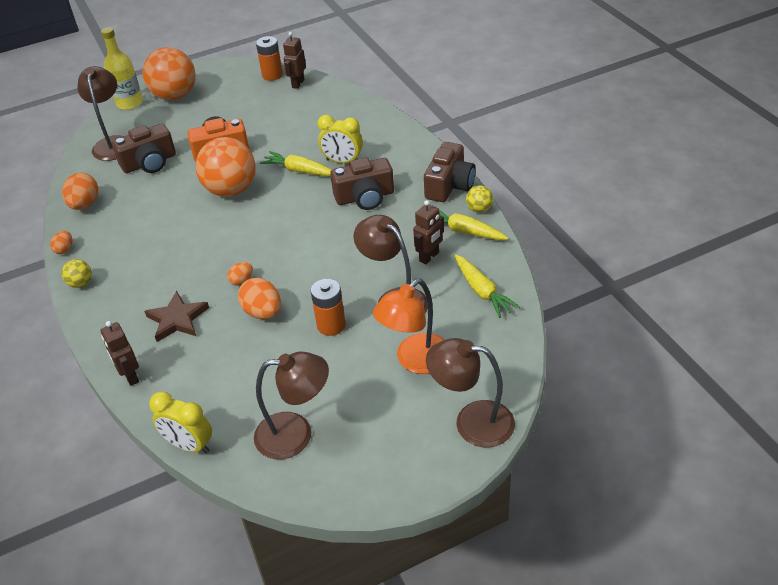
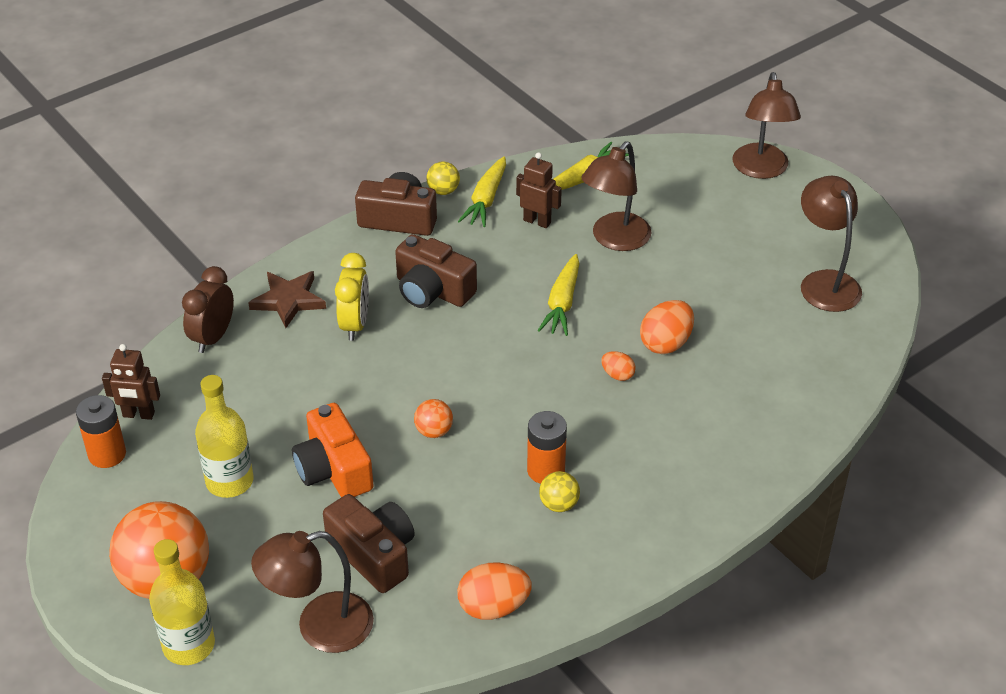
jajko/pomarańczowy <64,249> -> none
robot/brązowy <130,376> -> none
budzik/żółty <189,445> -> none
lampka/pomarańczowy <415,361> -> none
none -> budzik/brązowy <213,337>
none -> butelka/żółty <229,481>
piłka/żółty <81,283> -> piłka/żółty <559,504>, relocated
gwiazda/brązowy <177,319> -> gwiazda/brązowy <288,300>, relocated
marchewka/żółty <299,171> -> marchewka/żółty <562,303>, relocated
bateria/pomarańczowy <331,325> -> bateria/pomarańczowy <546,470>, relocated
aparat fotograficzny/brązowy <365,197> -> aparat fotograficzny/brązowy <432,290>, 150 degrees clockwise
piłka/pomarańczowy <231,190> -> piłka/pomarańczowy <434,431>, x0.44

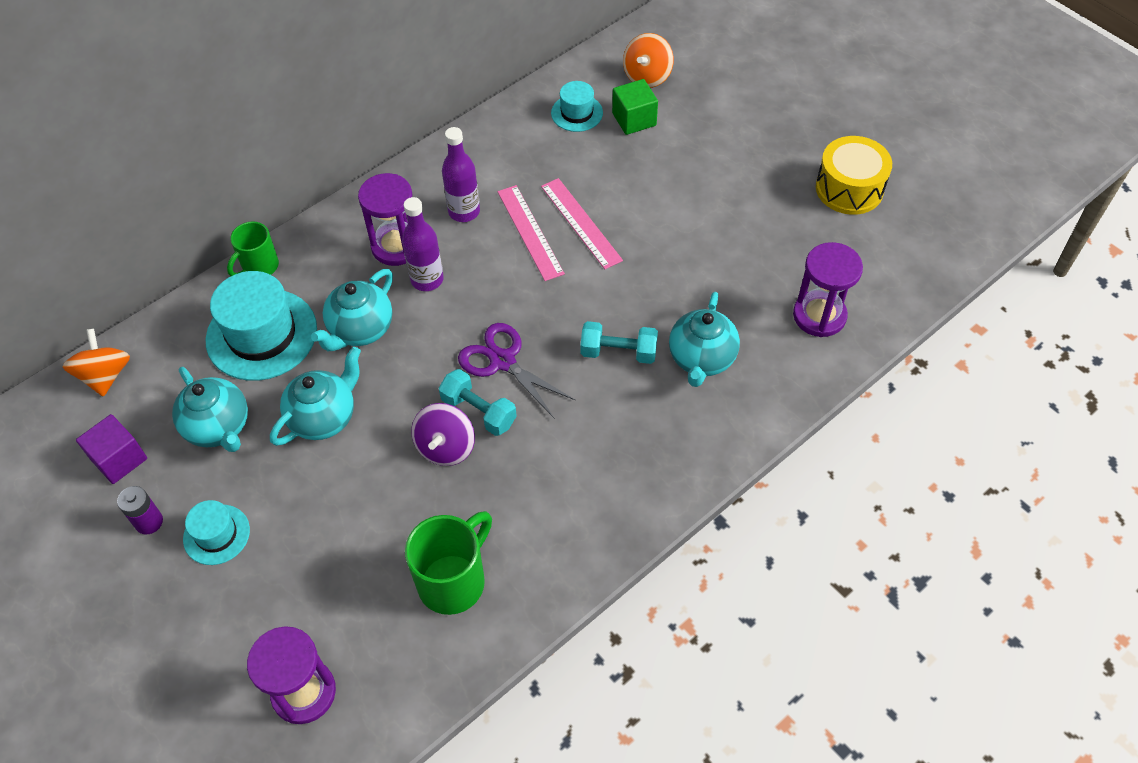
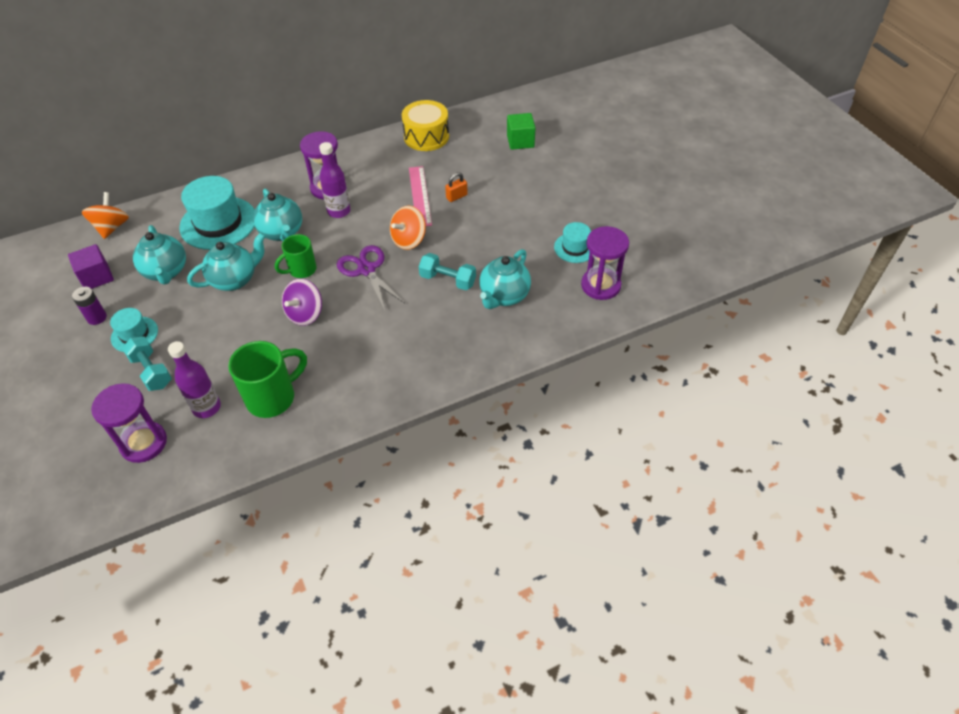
kubek/zielony <259,267> -> kubek/zielony <301,270>, relocated
hantel/turkusowy <478,411> -> hantel/turkusowy <151,371>, relocated
butelka/fioletowy <464,211> -> butelka/fioletowy <206,407>, relocated
kapelusz/turkusowy <577,113> -> kapelusz/turkusowy <575,248>, relocated
bączek/pomarańczowy <647,76> -> bączek/pomarańczowy <409,240>, relocated
bęben/żółty <849,189> -> bęben/żółty <426,136>, relocated
linijka/różowy <581,223> -> kłódka/pomarańczowy <456,196>
imbryk/turkusowy <360,330> -> imbryk/turkusowy <282,233>, 75 degrees counterclockwise

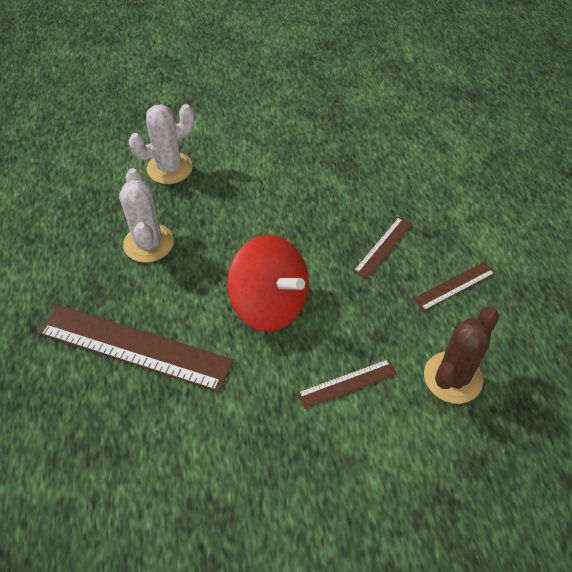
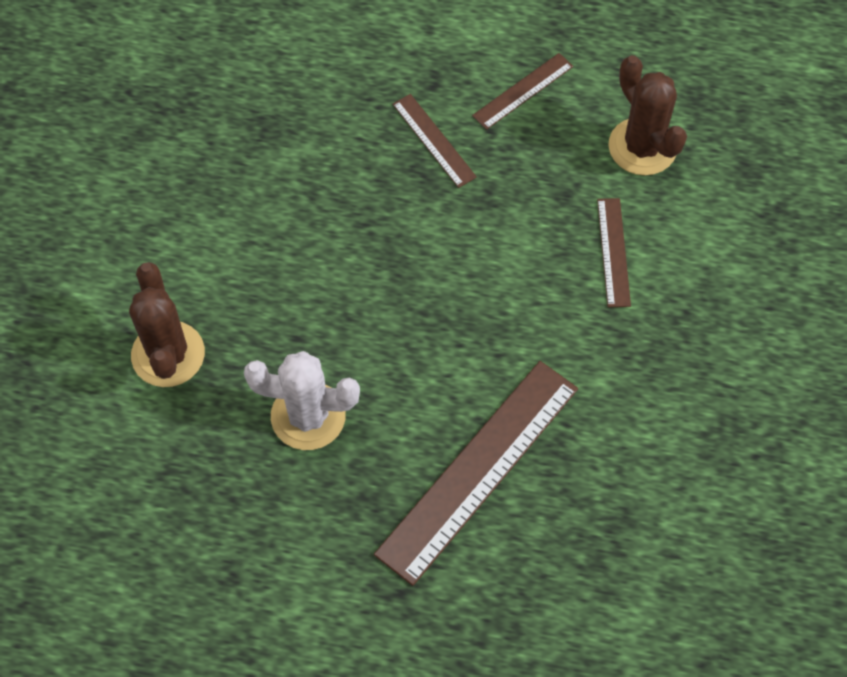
bączek/czerwony <270,304> -> none
kaktus/biały <170,168> -> kaktus/brązowy <168,354>
linijka/brązowy <454,286> -> linijka/brązowy <523,91>, 60 degrees clockwise

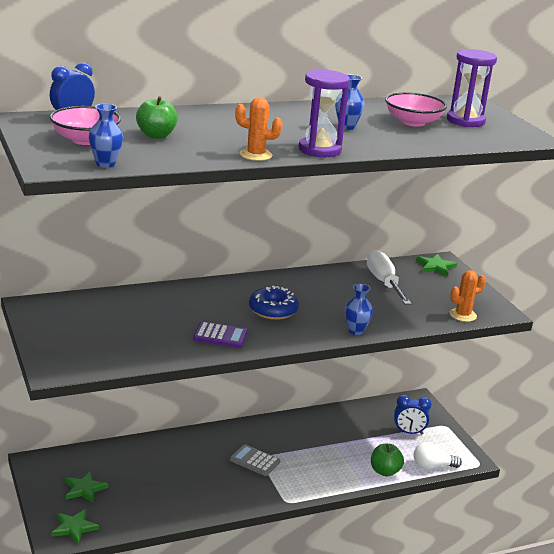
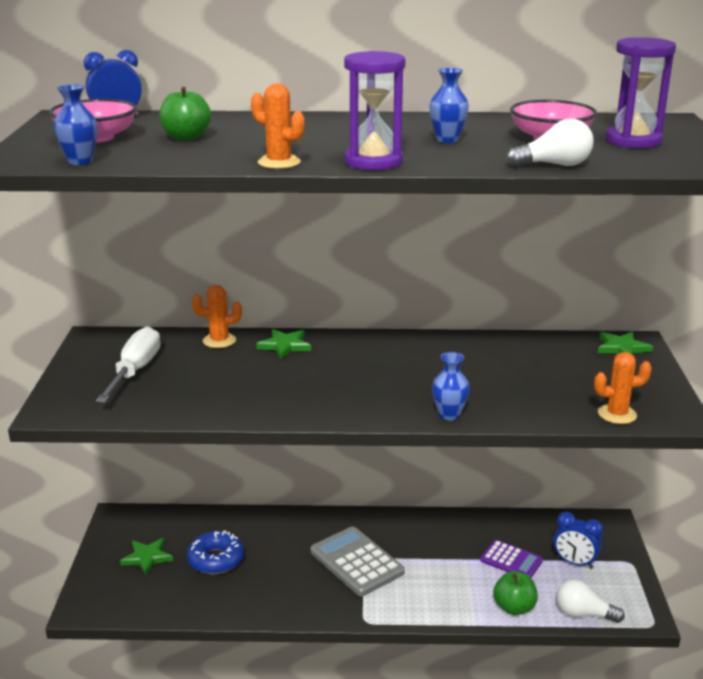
none -> kaktus/pomarańczowy <219,341>
none -> żarówka/biały <554,165>
gwiazda/zielony <74,527> -> gwiazda/zielony <285,345>, relocated
kalkulator/fioletowy <220,336> -> kalkulator/fioletowy <511,560>, relocated
donut/niebieski <273,310> -> donut/niebieski <216,560>, relocated
śrubokręt/biały <384,283> -> śrubokręt/biały <135,371>, relocated
kalkulator/szary <254,461> -> kalkulator/szary <356,562>, x1.60

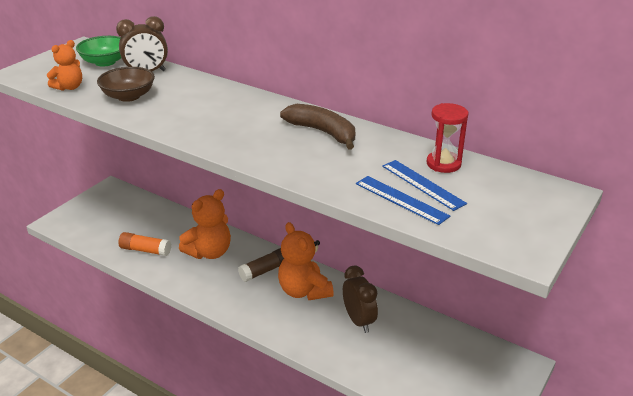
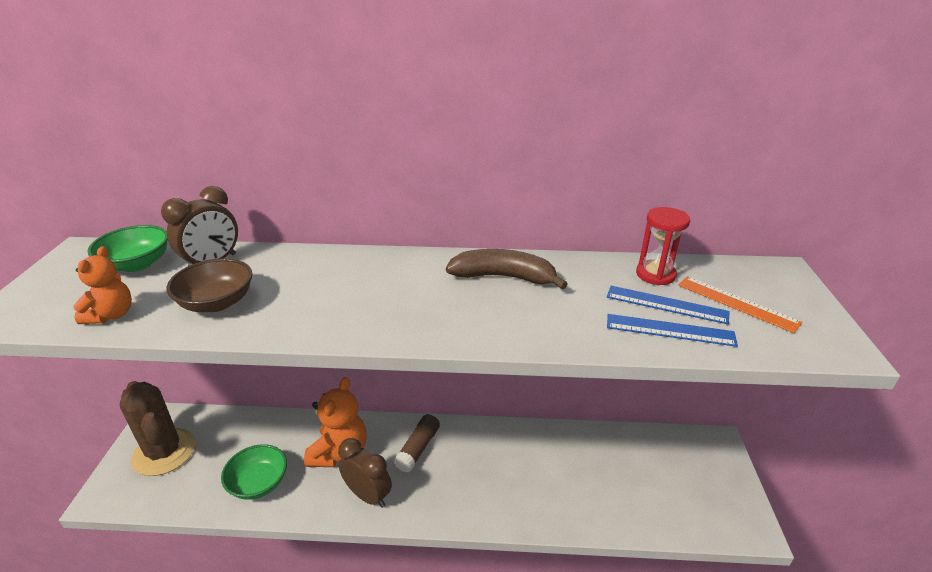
miś/pomarańczowy <304,291> -> none
none -> kaktus/brązowy <164,452>
none -> linijka/pomarańczowy <737,303>
budzik/brązowy <359,321> -> budzik/brązowy <368,495>, relocated
klej w sztyfcie/pomarańczowy <145,250> -> miska/zielony <259,483>

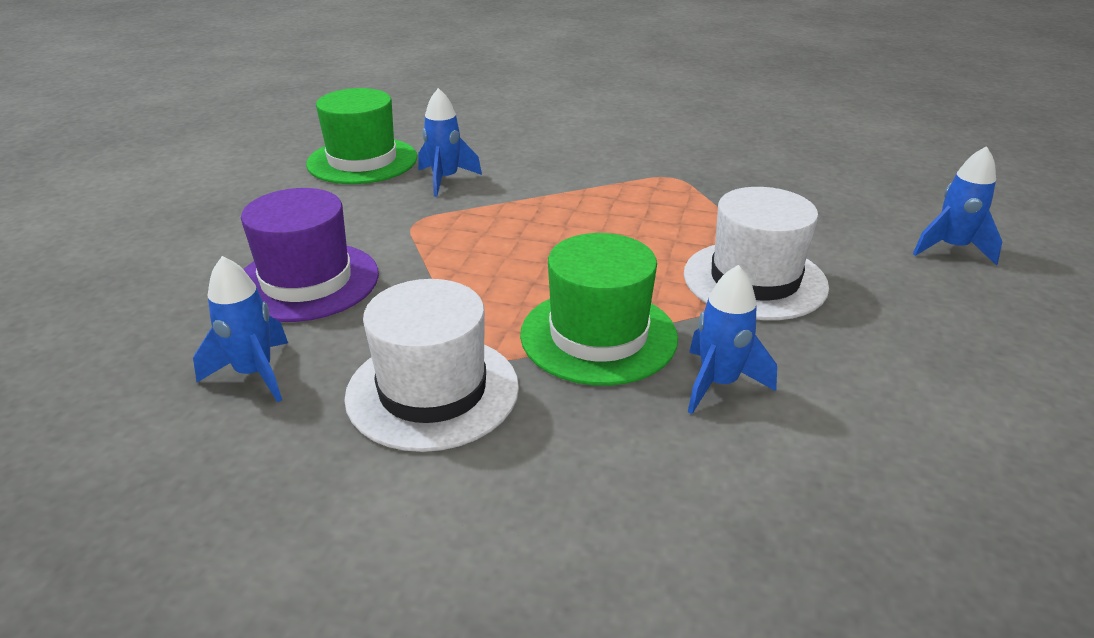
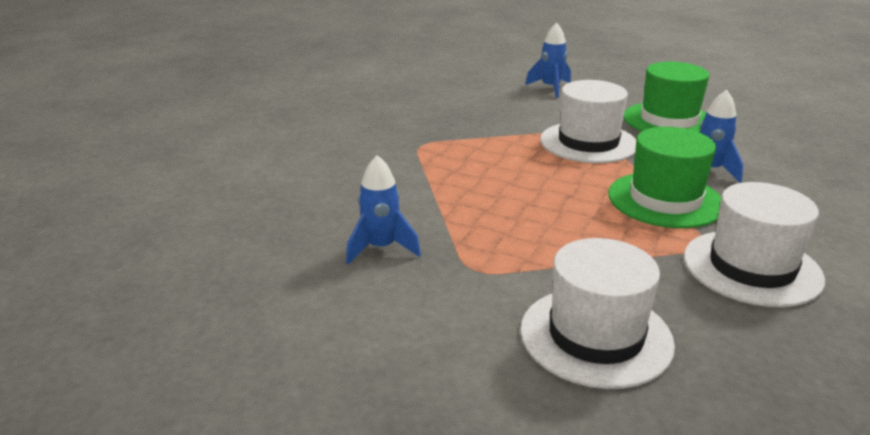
rakieta/niebieski <254,374> -> none
kapelusz/zielony <362,161> -> kapelusz/zielony <669,120>, relocated
kapelusz/fioletowy <306,281> -> kapelusz/biały <595,336>

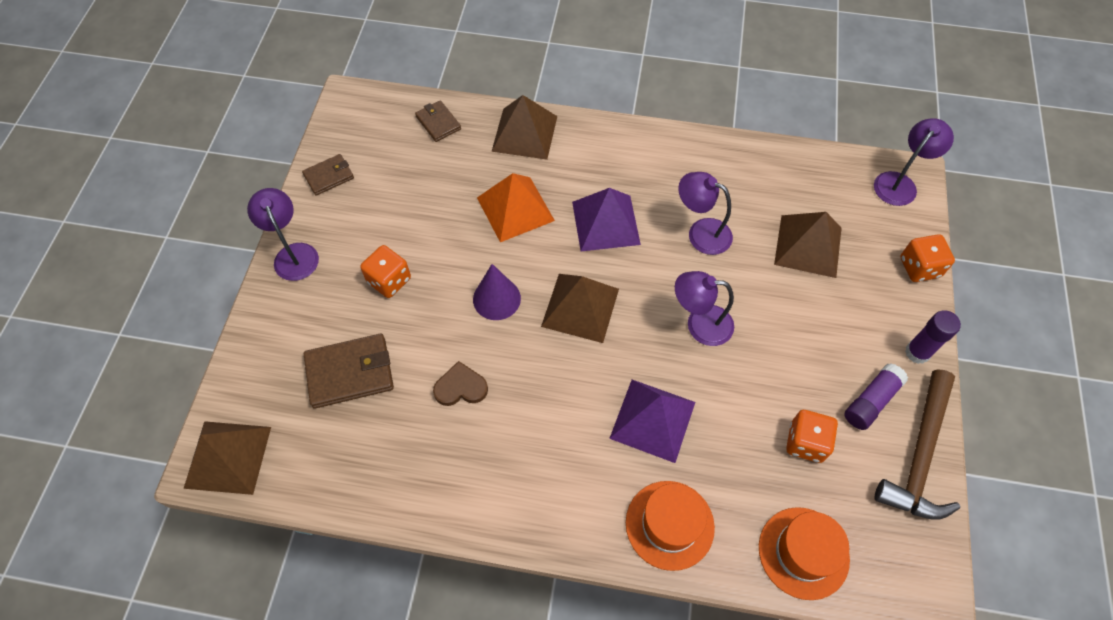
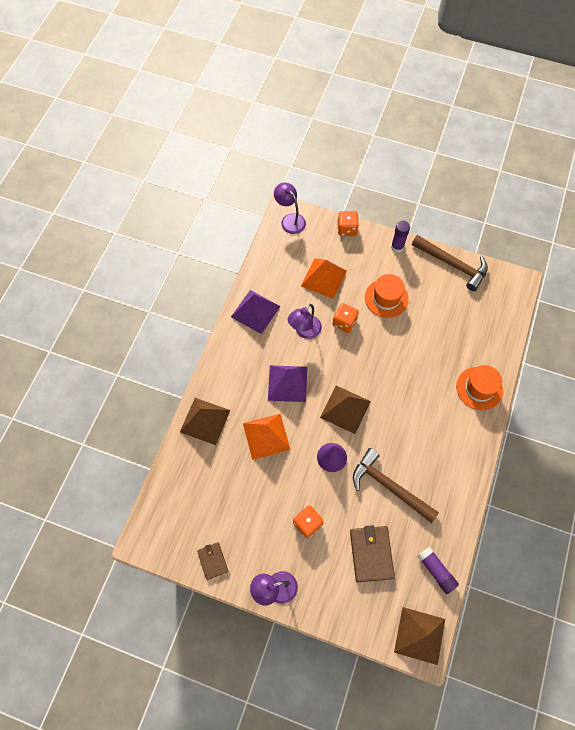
portfel/brązowy <438,123> -> none
lampka/fioletowy <699,324> -> none
piramida/fioletowy <652,420> -> piramida/fioletowy <255,311>, relocated
kapelusz/pomarańczowy <803,552> -> kapelusz/pomarańczowy <386,298>, relocated
kostka do gry/pomarańczowy <805,442> -> kostka do gry/pomarańczowy <344,322>, relocated
klej w sztyfcie/fioletowy <871,401> -> klej w sztyfcie/fioletowy <436,571>, relocated
serce/brązowy <460,387> -> młotek/brązowy <389,486>
piramida/brązowy <808,246> -> piramida/pomarańczowy <323,278>

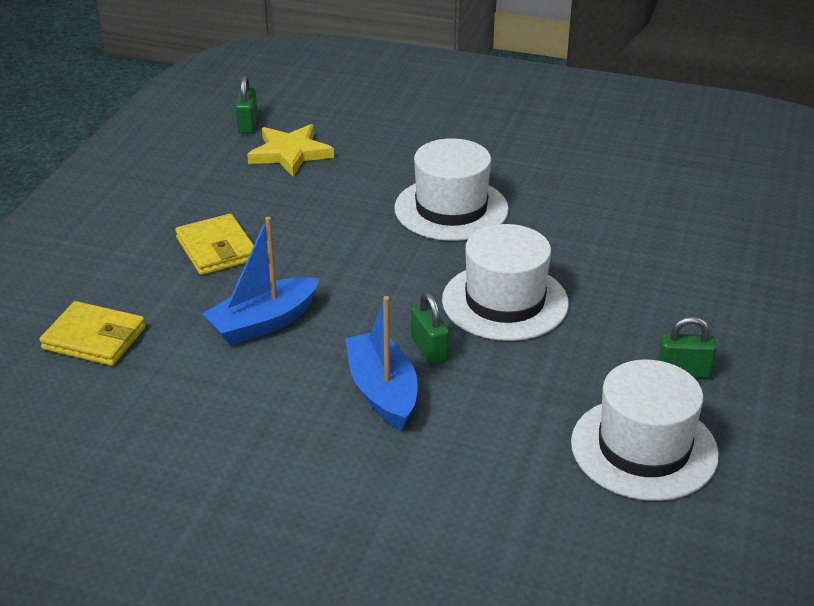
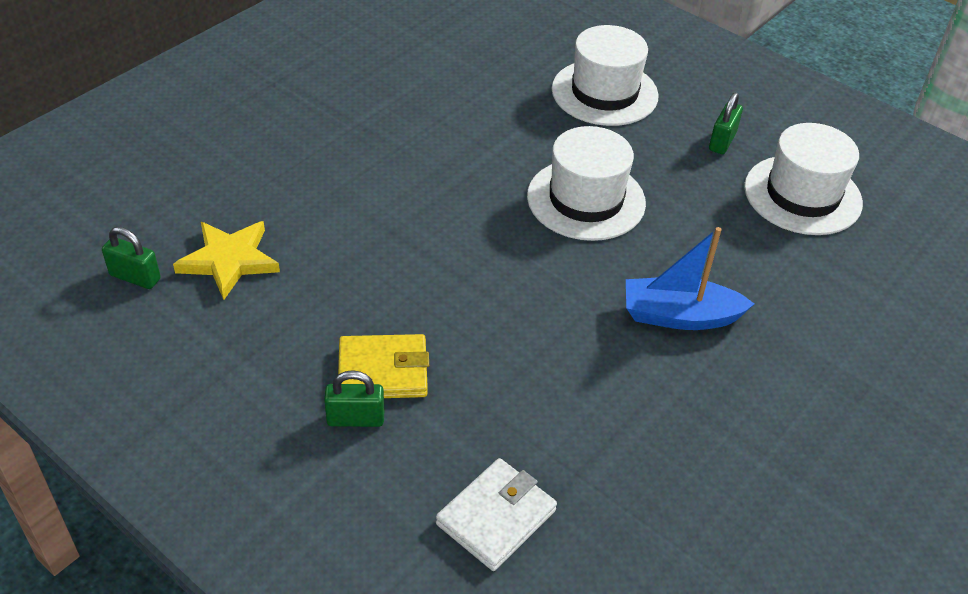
łódka/niebieski <263,323> -> none
kapelusz/biały <451,209> -> kapelusz/biały <604,93>, relocated
kłódka/zielony <429,350> -> kłódka/zielony <355,419>, relocated
portfel/żółty <94,338> -> portfel/biały <496,517>

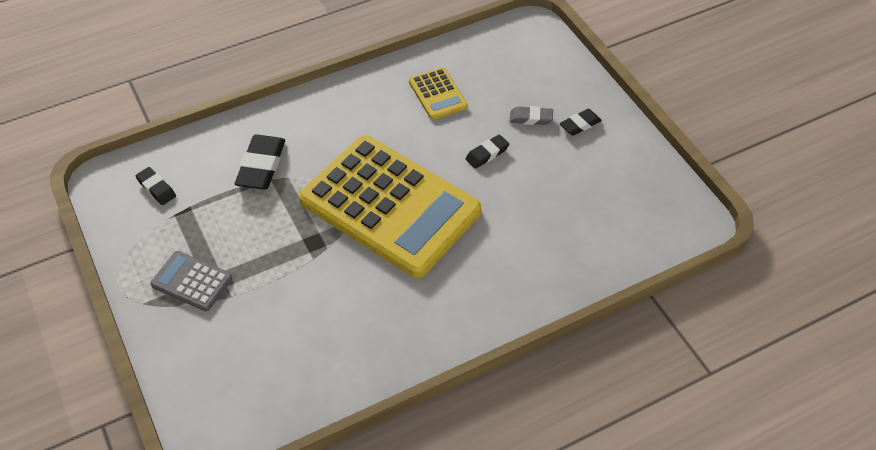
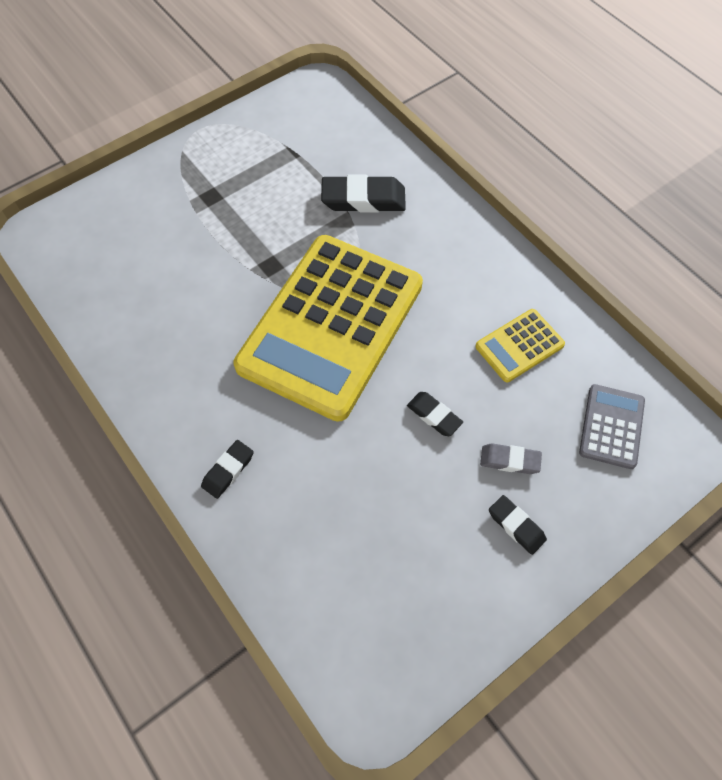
gumka do mazania/czarny <156,188> -> gumka do mazania/czarny <228,470>, relocated
kalkulator/szary <192,281> -> kalkulator/szary <611,426>, relocated
gumka do mazania/szary <531,118> -> gumka do mazania/szary <509,460>, 75 degrees counterclockwise

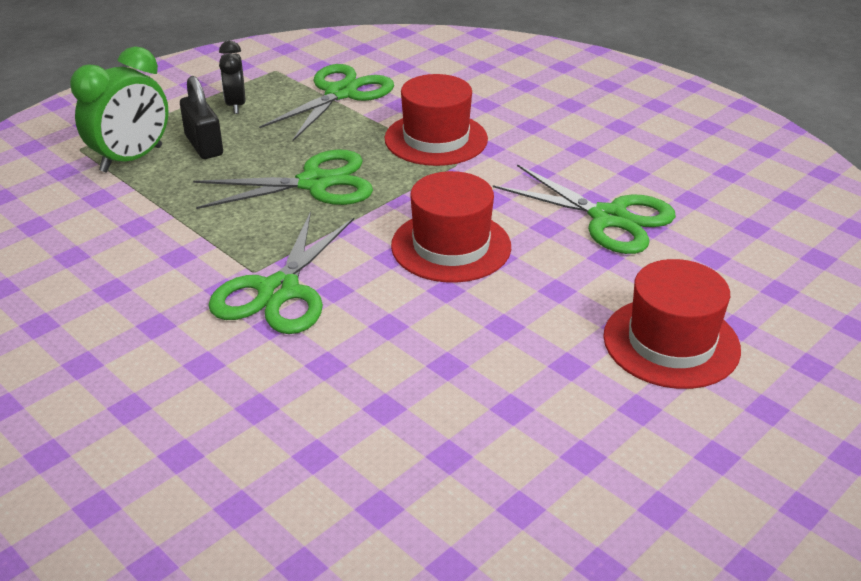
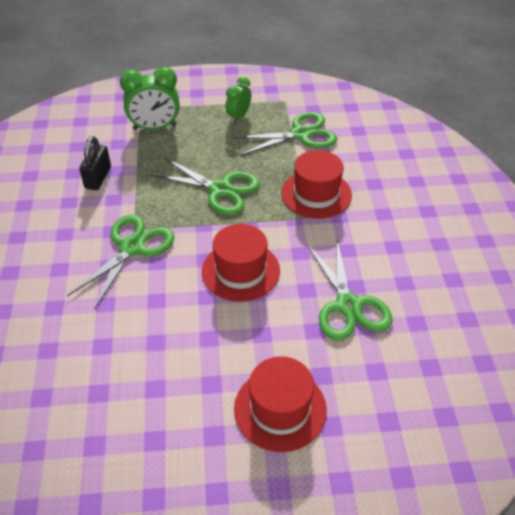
kłódka/czarny <204,145> -> kłódka/czarny <98,178>, relocated
budzik/czarny <236,105> -> budzik/zielony <238,116>
nożyczki/zielony <279,291> -> nożyczki/zielony <132,248>, 150 degrees clockwise

